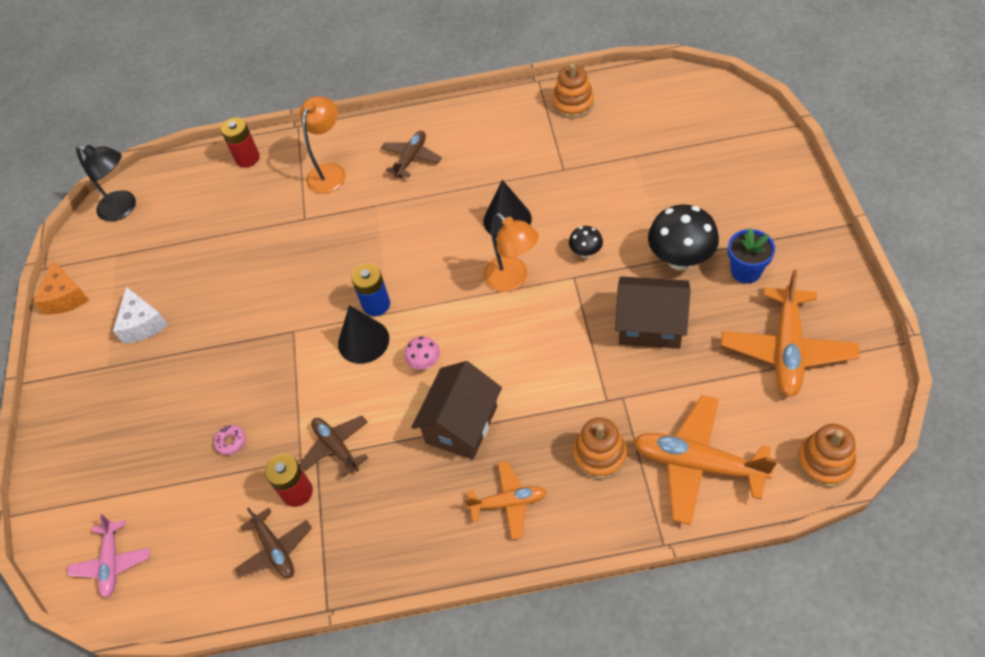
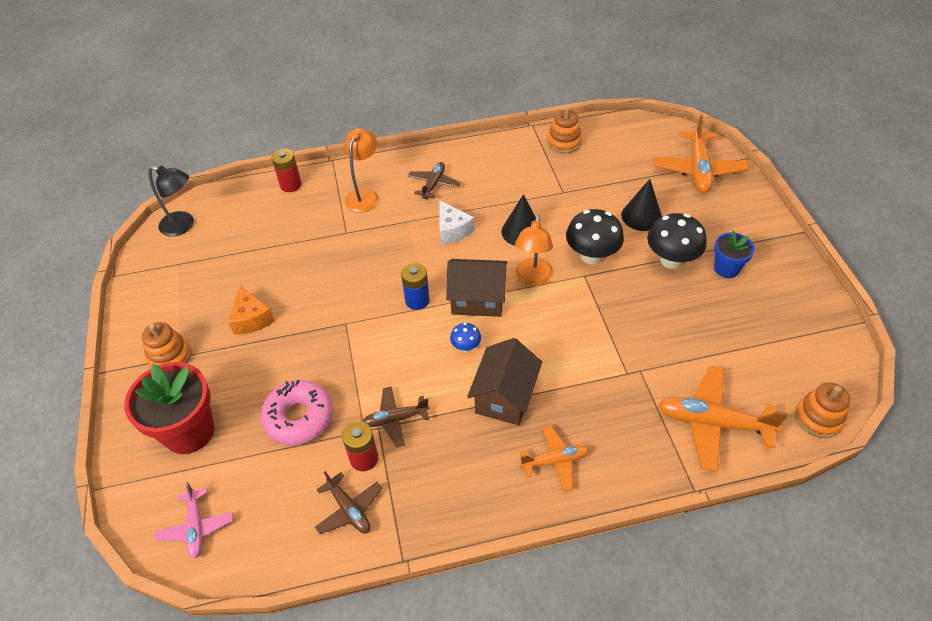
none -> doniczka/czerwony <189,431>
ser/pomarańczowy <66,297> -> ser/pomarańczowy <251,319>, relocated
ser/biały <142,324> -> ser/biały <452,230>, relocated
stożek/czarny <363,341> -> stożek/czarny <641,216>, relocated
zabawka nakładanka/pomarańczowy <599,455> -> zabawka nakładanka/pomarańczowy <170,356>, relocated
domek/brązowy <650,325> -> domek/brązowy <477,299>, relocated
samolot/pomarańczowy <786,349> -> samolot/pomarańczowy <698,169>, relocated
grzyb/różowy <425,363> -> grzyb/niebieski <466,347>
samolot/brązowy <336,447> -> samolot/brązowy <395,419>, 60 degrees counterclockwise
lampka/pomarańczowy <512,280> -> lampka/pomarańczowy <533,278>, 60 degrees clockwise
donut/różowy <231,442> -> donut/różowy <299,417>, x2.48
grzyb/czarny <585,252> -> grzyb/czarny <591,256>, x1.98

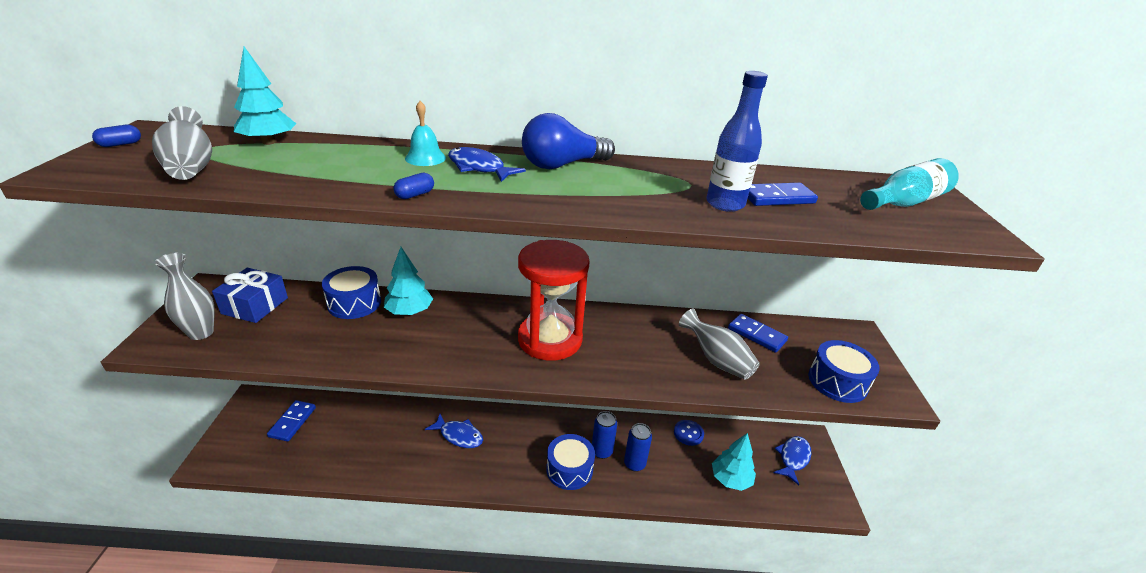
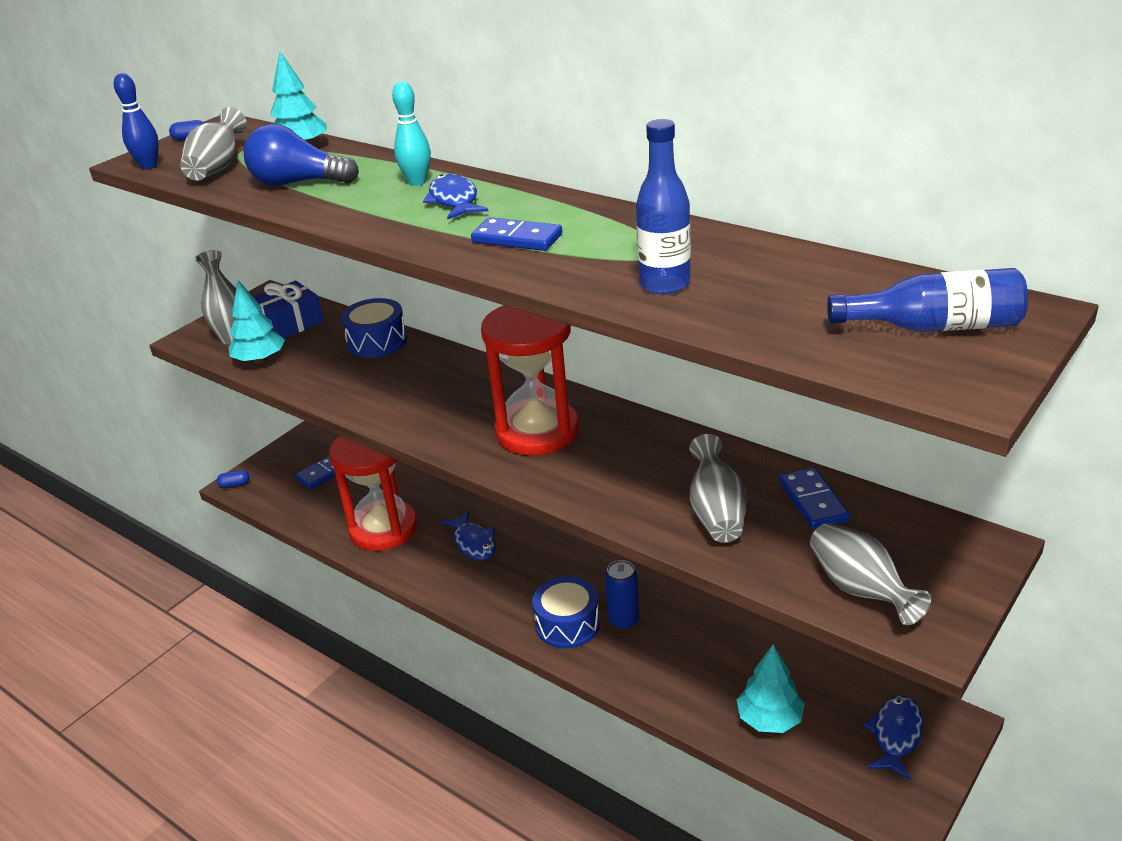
puszka/niebieski <634,464> -> none
guzik/niebieski <688,433> -> none
none -> kręgiel/niebieski <149,166>
none -> klepsydra/czerwony <383,529>
drzewko/turkusowy <409,312> -> drzewko/turkusowy <260,360>, relocated
kapsułka/niebieski <415,195> -> kapsułka/niebieski <234,485>, relocated
żarówka/niebieski <562,165> -> żarówka/niebieski <298,183>, relocated
kostka domina/niebieski <777,197> -> kostka domina/niebieski <517,238>, relocated
dzwonek/turkusowy <425,158> -> kręgiel/turkusowy <417,182>
bęben/niebieski <837,382> -> wazon/szary <860,590>
butelka/turkusowy <904,202> -> butelka/niebieski <934,327>
ryba/niebieski <793,458> -> ryba/niebieski <896,735>, 45 degrees counterclockwise

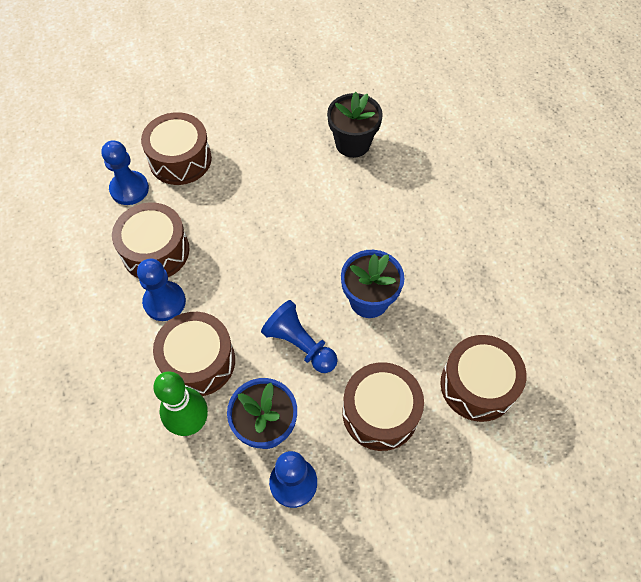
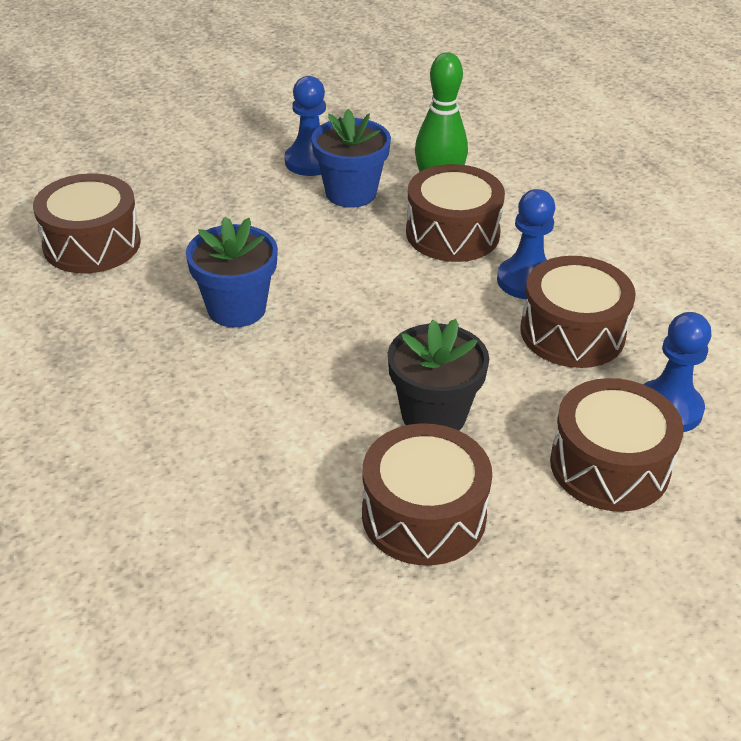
pionek/niebieski <300,344> -> none
doniczka/czarny <352,143> -> doniczka/czarny <433,415>, relocated
bęben/brązowy <380,413> -> bęben/brązowy <423,515>, relocated

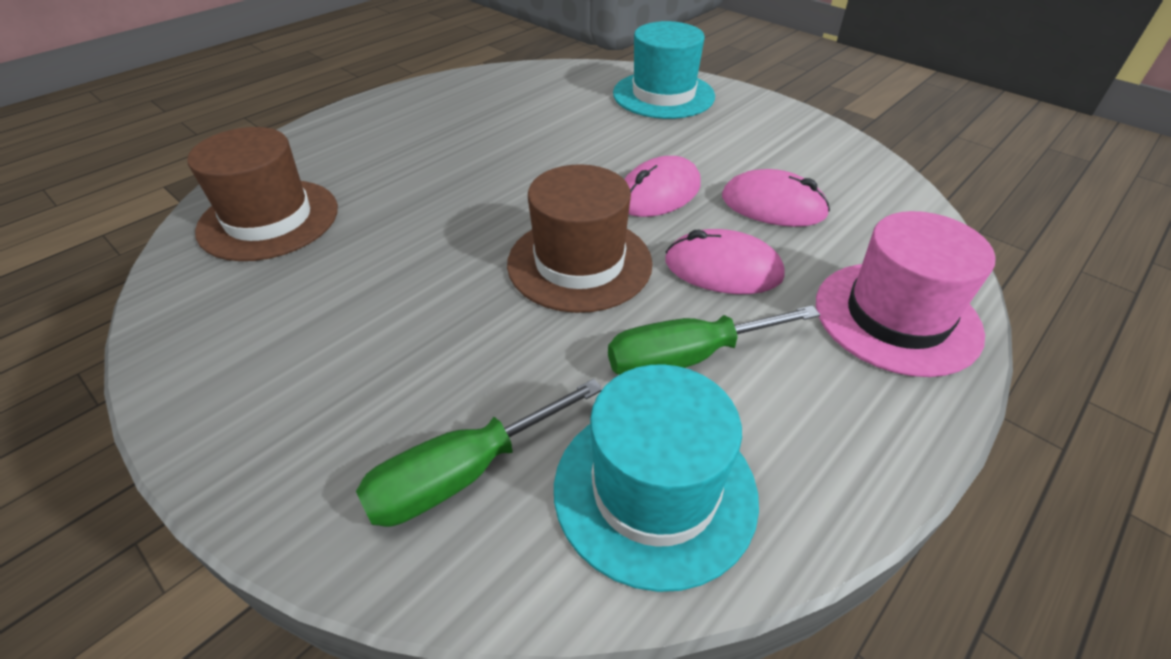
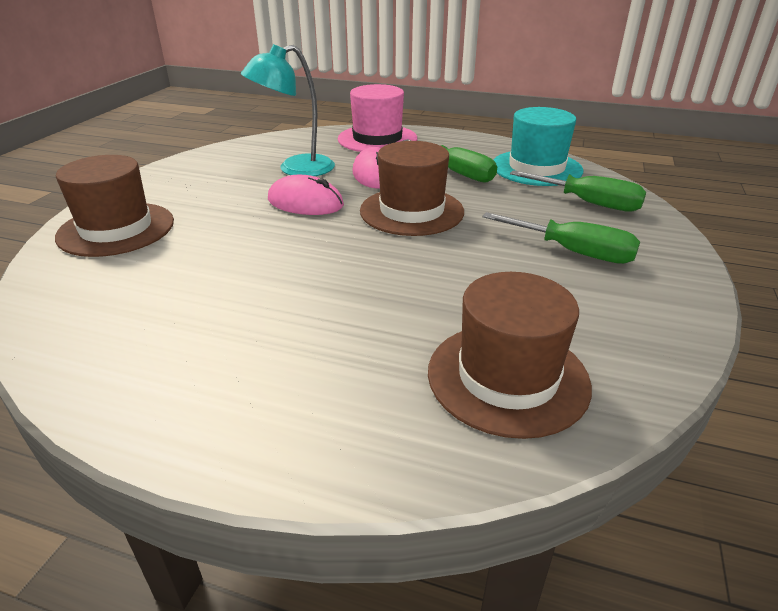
none -> śrubokręt/zielony <573,252>
myszka/różowy <773,206> -> lampka/turkusowy <295,169>
kapelusz/turkusowy <663,95> -> kapelusz/brązowy <116,229>

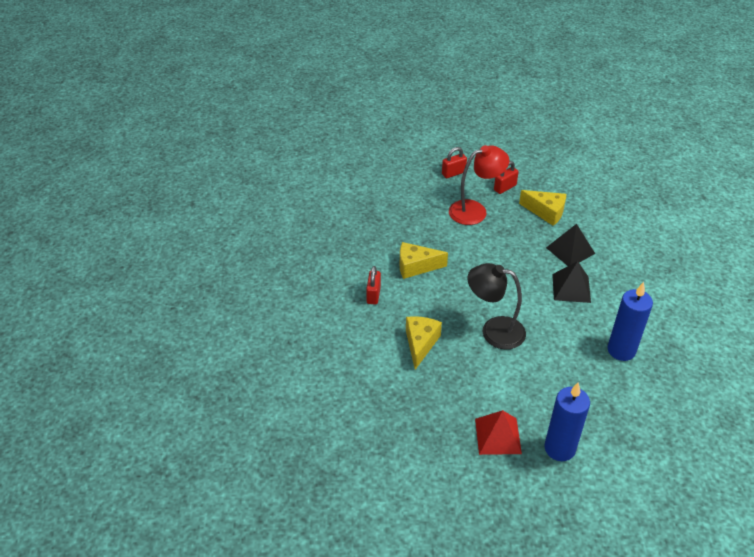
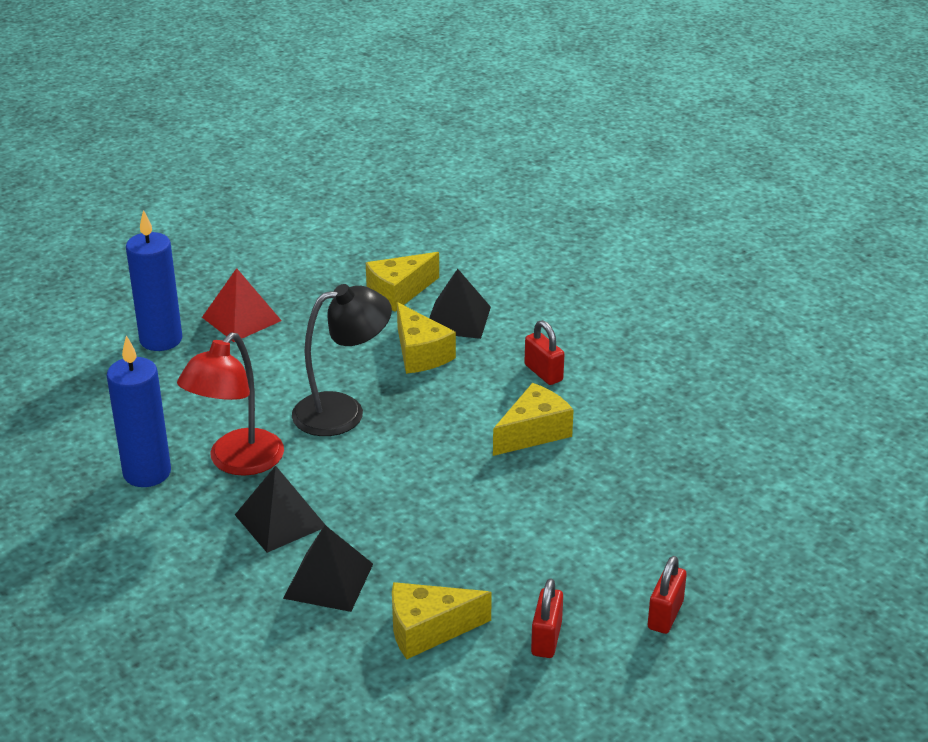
none -> ser/żółty <398,292>
none -> piramida/czarny <457,319>
lampka/czerwony <475,210> -> lampka/czerwony <237,462>, relocated

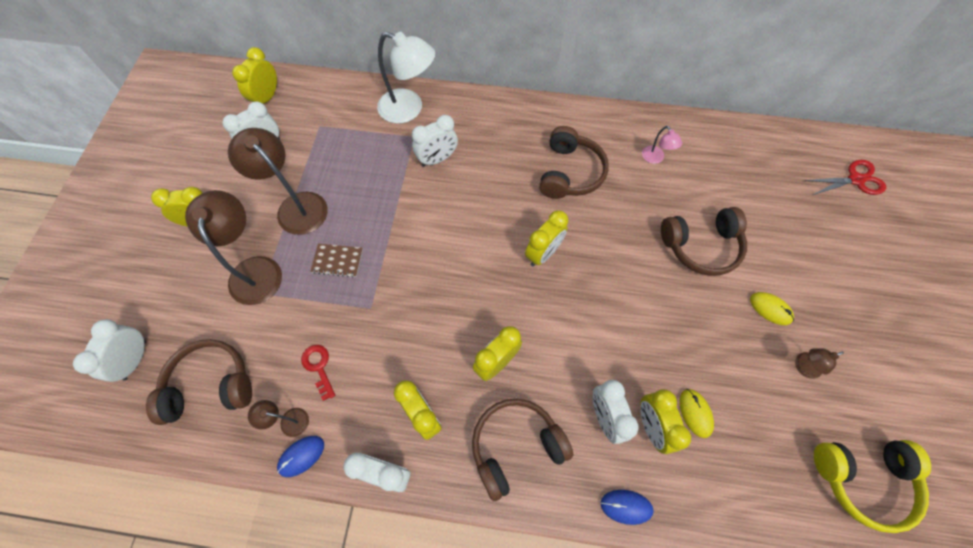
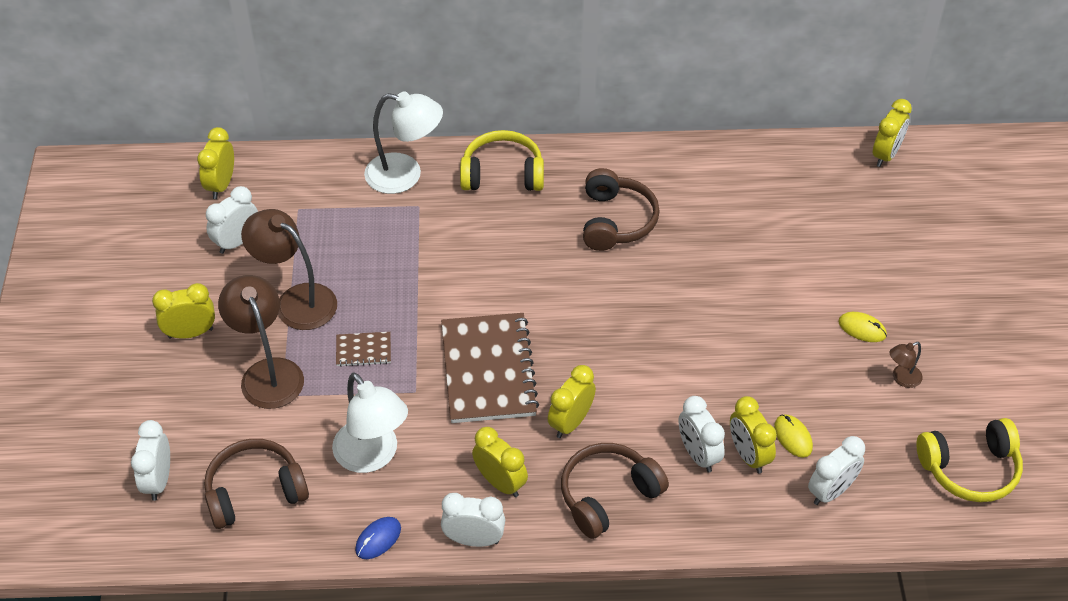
lampka/brązowy <288,421> -> none
myszka/niebieski <626,506> -> none
lampka/różowy <655,158> -> none
słuchawki/brązowy <701,246> -> none
nożyczki/czerwony <855,180> -> none
none -> zeszyt/brązowy <488,370>
none -> słuchawki/żółty <502,174>
budzik/biały <437,159> -> budzik/biały <831,491>, relocated
budzik/żółty <543,253> -> budzik/żółty <886,155>, relocated
klucz/czerwony <319,367> -> lampka/biały <373,456>

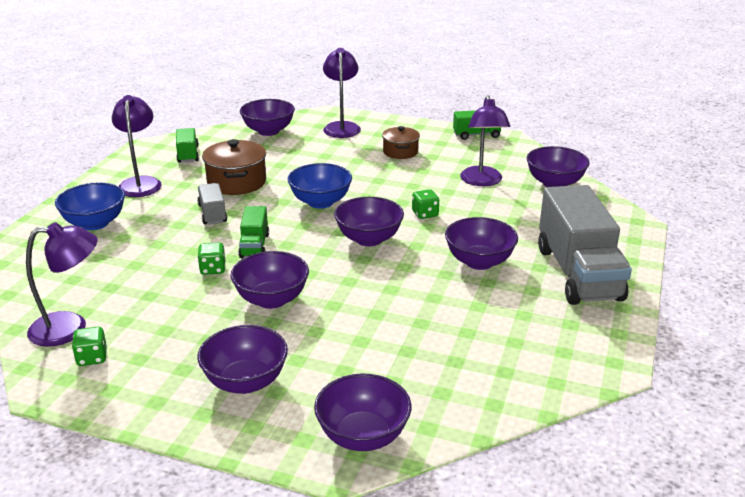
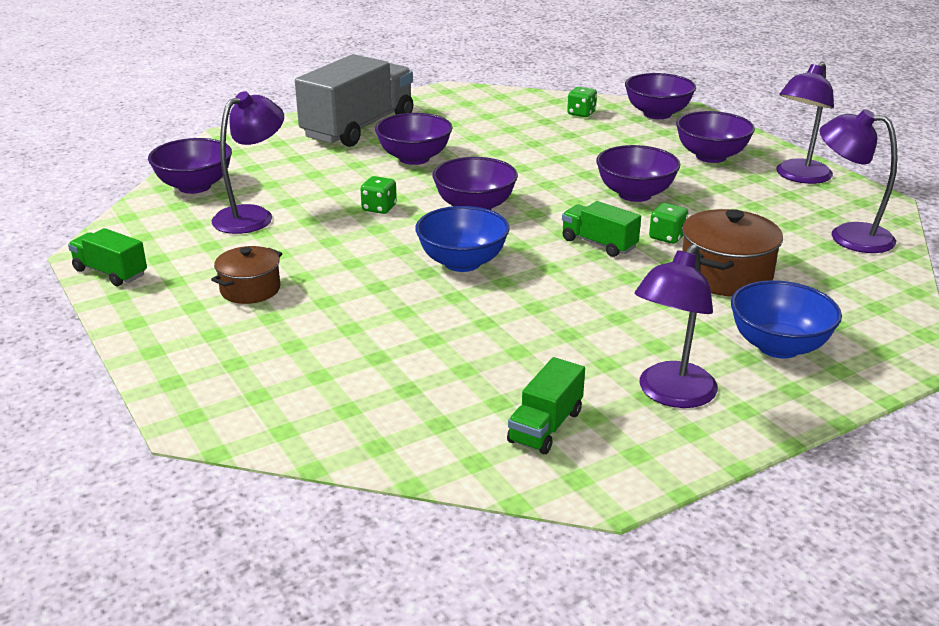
ciężarówka/szary <212,214> -> none
miska/fioletowy <268,131> -> none
kostka do gry/zielony <92,358> -> kostka do gry/zielony <581,113>, relocated
garnek/brązowy <236,182> -> garnek/brązowy <726,275>, relocated
lampka/fioletowy <342,127> -> lampka/fioletowy <799,177>, relocated
ciężarówka/zielony <254,245> -> ciężarówka/zielony <599,244>, 90 degrees counterclockwise

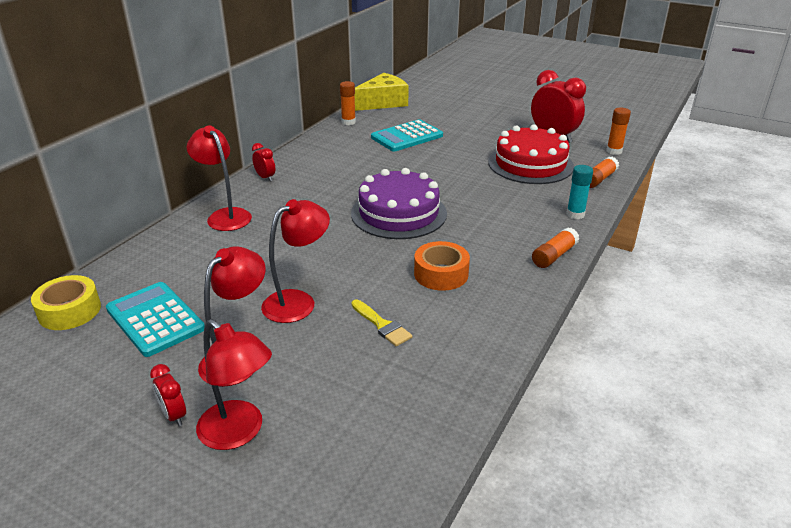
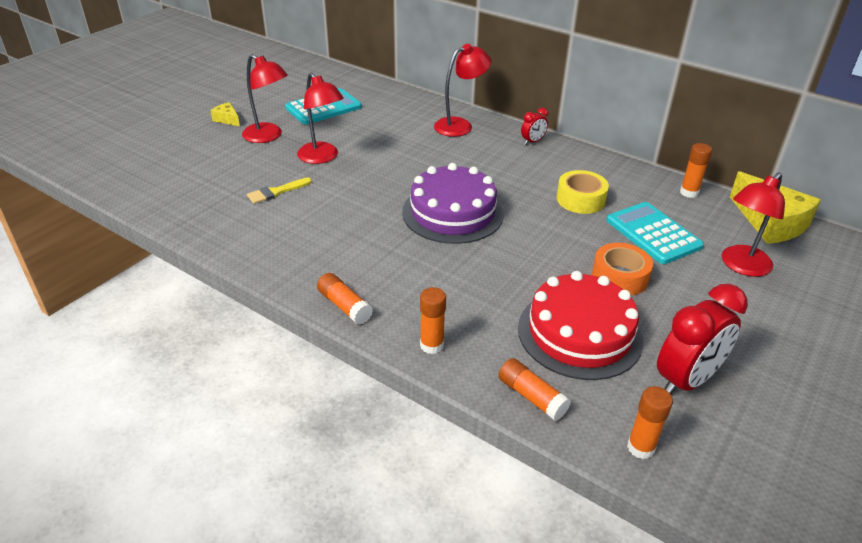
taśma klejąca/żółty <69,311> -> taśma klejąca/żółty <580,199>, relocated
lampka/czerwony <239,432> -> lampka/czerwony <741,266>, relocated
taśma klejąca/pomarańczowy <441,274> -> taśma klejąca/pomarańczowy <619,277>, relocated
budzik/czerwony <174,415> -> ser/żółty <227,119>
klej w sztyfcie/turkusowy <575,214> -> klej w sztyfcie/pomarańczowy <432,345>

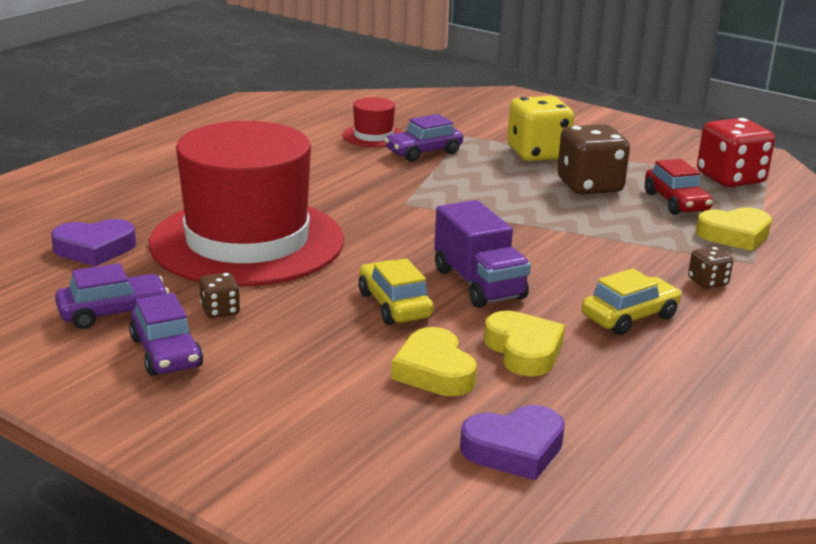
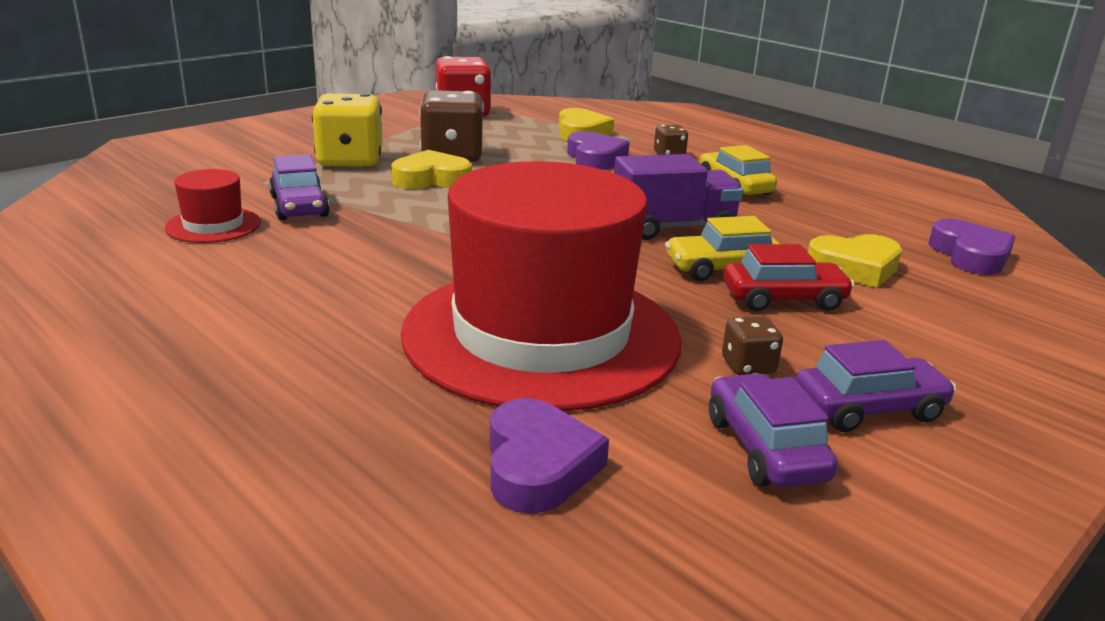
none -> serce/fioletowy <595,158>
serce/żółty <524,350> -> serce/żółty <431,179>, relocated
samochód/czerwony <676,202> -> samochód/czerwony <783,299>, relocated

